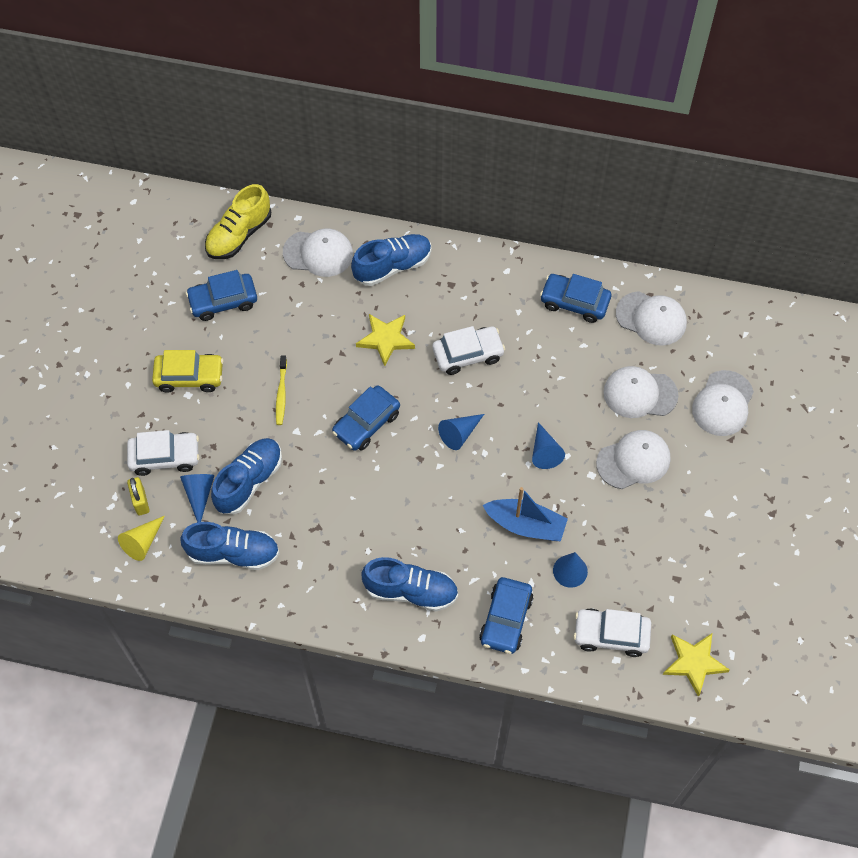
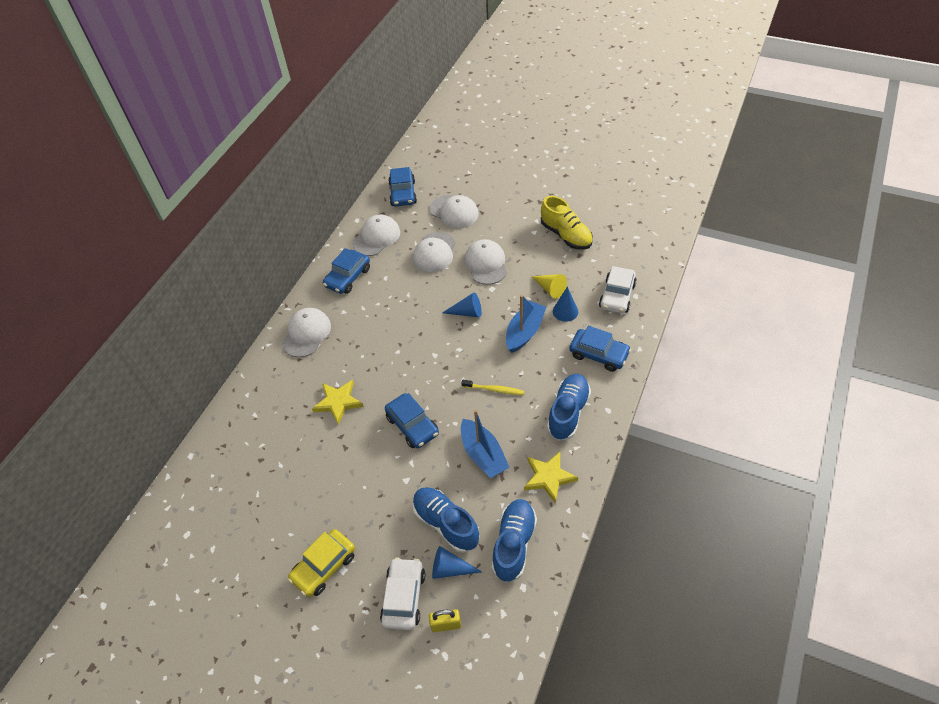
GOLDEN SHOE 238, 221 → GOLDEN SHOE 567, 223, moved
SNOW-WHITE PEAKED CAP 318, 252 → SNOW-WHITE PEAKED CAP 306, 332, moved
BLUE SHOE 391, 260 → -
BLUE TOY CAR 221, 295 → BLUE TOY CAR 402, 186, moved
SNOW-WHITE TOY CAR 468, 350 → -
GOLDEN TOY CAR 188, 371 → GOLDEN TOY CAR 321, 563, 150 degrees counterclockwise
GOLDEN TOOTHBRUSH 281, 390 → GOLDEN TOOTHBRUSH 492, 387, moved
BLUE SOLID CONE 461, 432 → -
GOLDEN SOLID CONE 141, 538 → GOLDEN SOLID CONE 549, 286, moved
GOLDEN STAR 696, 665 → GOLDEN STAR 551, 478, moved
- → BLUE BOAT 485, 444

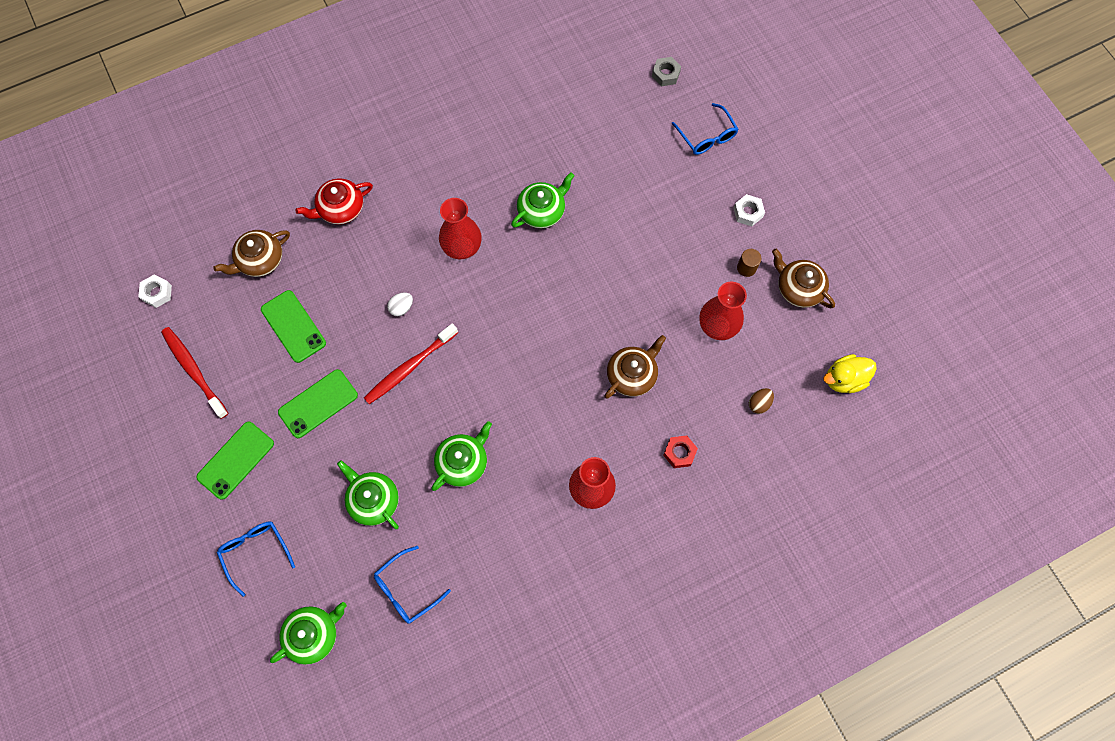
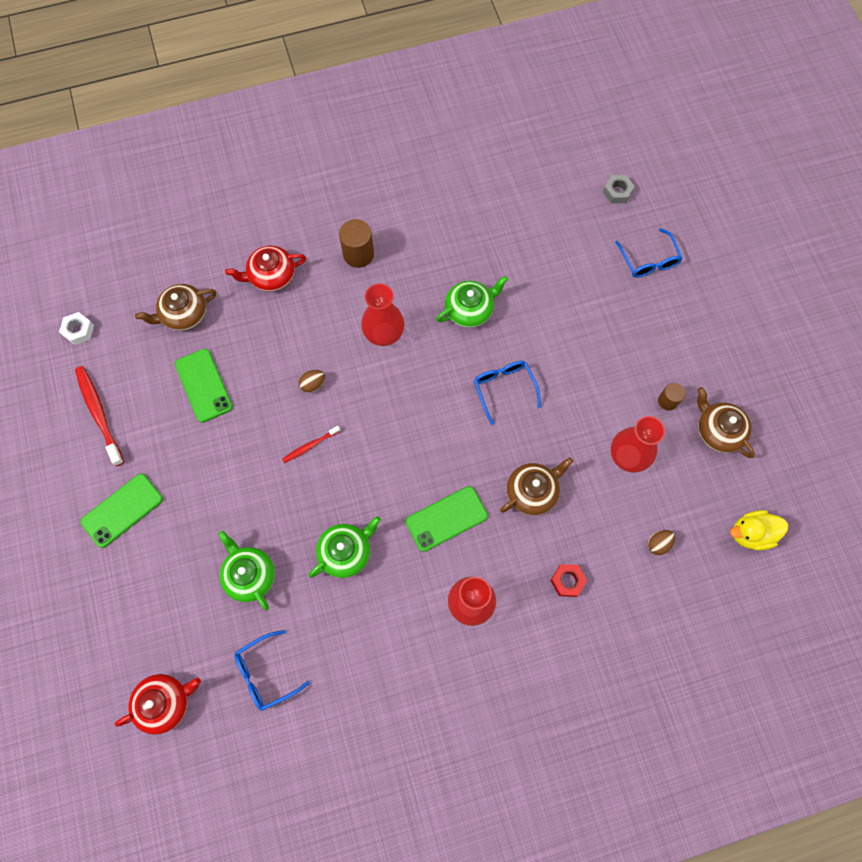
SNOW-WHITE NUT 749, 210 → -
SNOW-WHITE TOY EGG 400, 304 → DARK BROWN TOY EGG 312, 381
RED TOOTHBRUSH 411, 363 → RED TOOTHBRUSH 311, 444, x0.56
EMERALD MOBILE PHONE 318, 403 → EMERALD MOBILE PHONE 446, 519, moved
BLUE SPECTACLES 256, 559 → BLUE SPECTACLES 507, 393, moved
EMERALD TEA POT 308, 633 → RED TEA POT 158, 704
- → DARK BROWN CYLINDER 356, 243

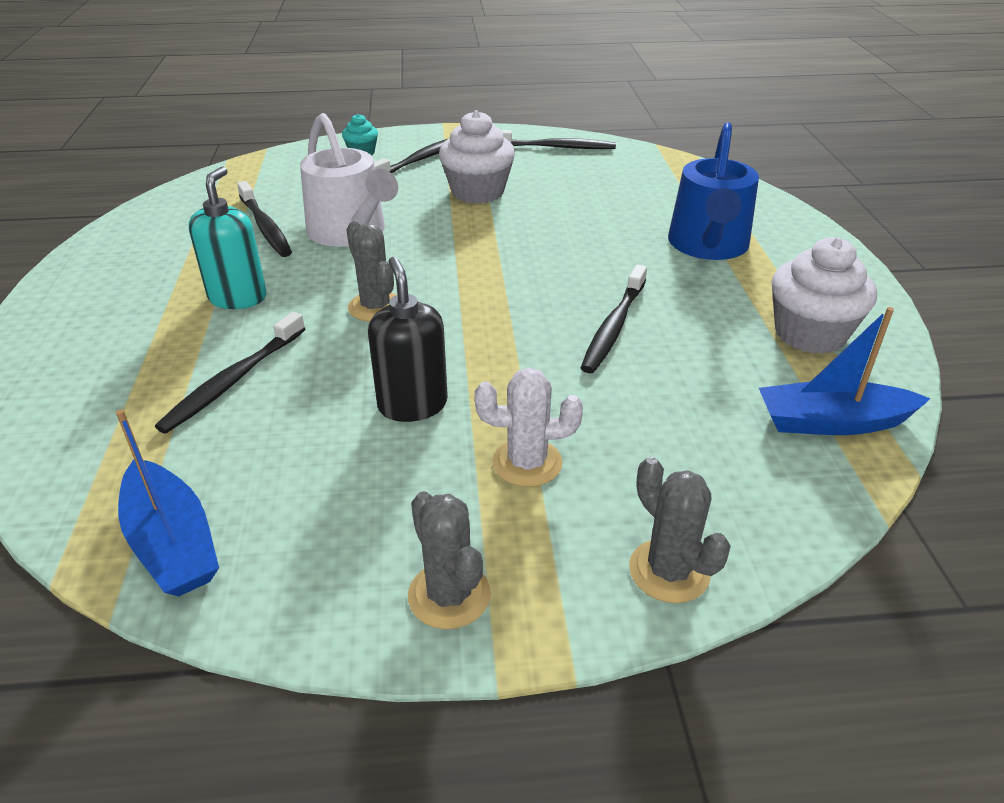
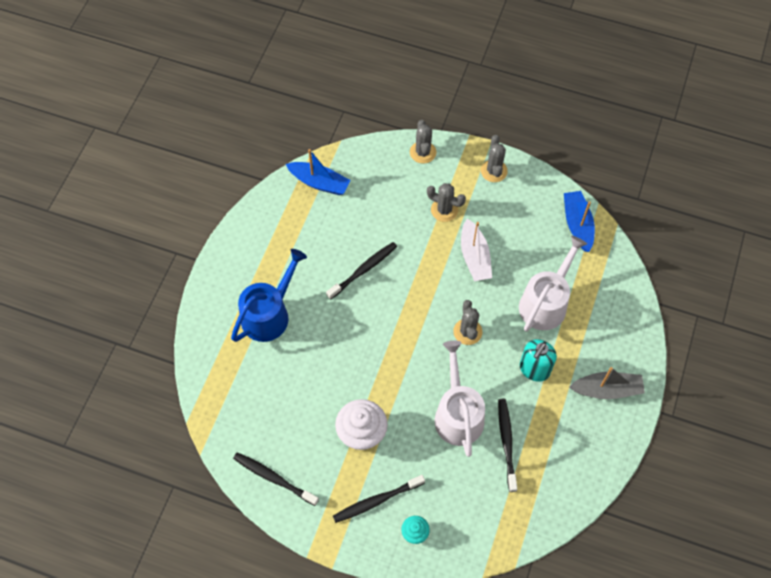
SNOW-WHITE CUPCAKE 824, 295 → -
JET-BLACK SOAP PUMP 408, 339 → SNOW-WHITE BOAT 476, 250
JET-BLACK TOOTHBRUSH 230, 372 → SNOW-WHITE WATERING CAN 553, 284
SNOW-WHITE PRICKLY PLANT 529, 427 → GREY PRICKLY PLANT 446, 202
- → GREY BOAT 607, 383

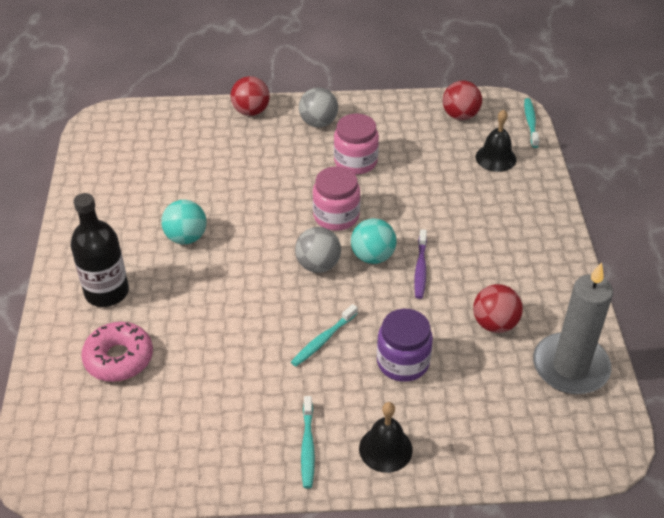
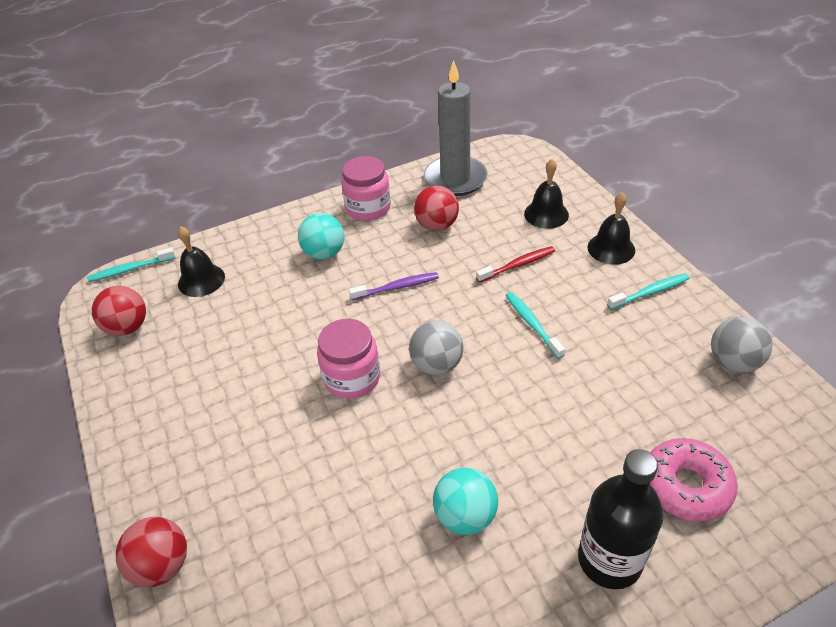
GREY SPHERE 318, 107 → GREY SPHERE 742, 345, moved
ROSY PRESERVE JAR 356, 144 → ROSY PRESERVE JAR 366, 188, moved
TURQUOISE SPHERE 374, 241 → TURQUOISE SPHERE 321, 236, moved
TURQUOISE TOOTHBRUSH 324, 335 → TURQUOISE TOOTHBRUSH 535, 325, 135 degrees counterclockwise
VIOLET PRESERVE JAR 405, 345 → RED TOOTHBRUSH 515, 264
- → JET-BLACK BELL 546, 194

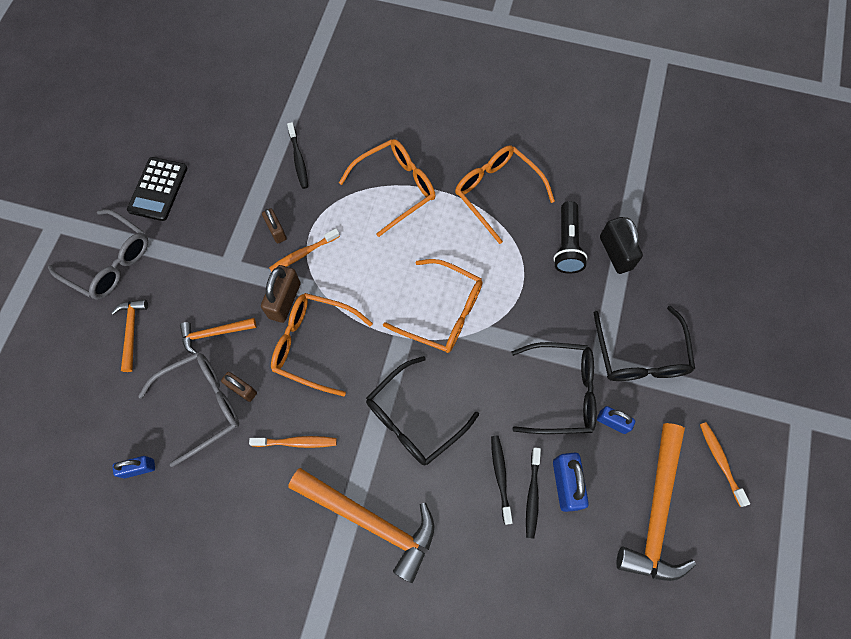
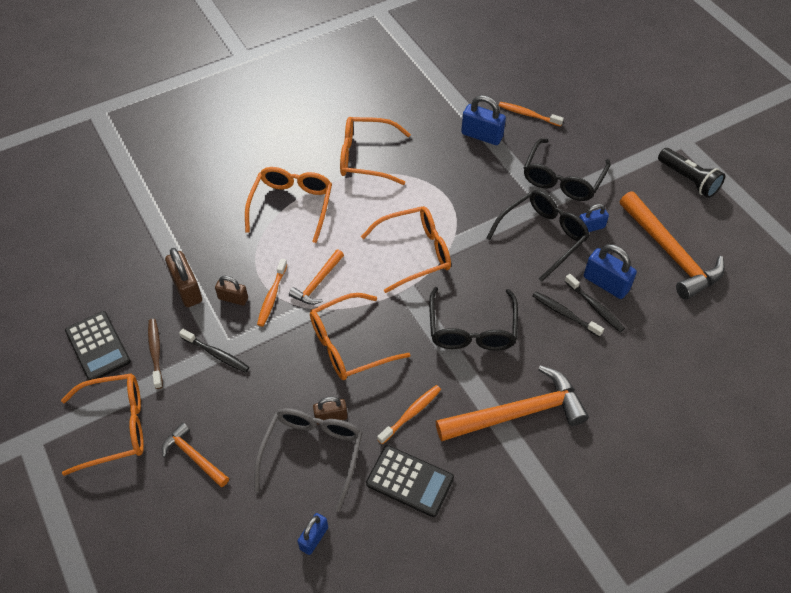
JET-BLACK TOOTHBRUSH 297, 155 → JET-BLACK TOOTHBRUSH 214, 351, moved
JET-BLACK FLASHLIGHT 571, 237 → JET-BLACK FLASHLIGHT 691, 173, moved
GREY SPECTACLES 98, 254 → ORANGE-COLOURED SPECTACLES 102, 424
JET-BLACK SMALL LOCK 621, 245 → BLUE SMALL LOCK 483, 120
DARK BROWN SMALL LOCK 281, 294 → DARK BROWN SMALL LOCK 183, 277, moved
JET-BLACK SPECTACLES 644, 343 → JET-BLACK SPECTACLES 567, 170, 75 degrees clockwise
ORANGE-COLOURED HAMMER 218, 336 → ORANGE-COLOURED HAMMER 316, 277, moved
ORANGE-COLOURED TOOTHBRUSH 725, 464 → ORANGE-COLOURED TOOTHBRUSH 531, 114, moved
- → DARK BROWN TOOTHBRUSH 155, 354
- → JET-BLACK POCKET CALCULATOR 410, 481

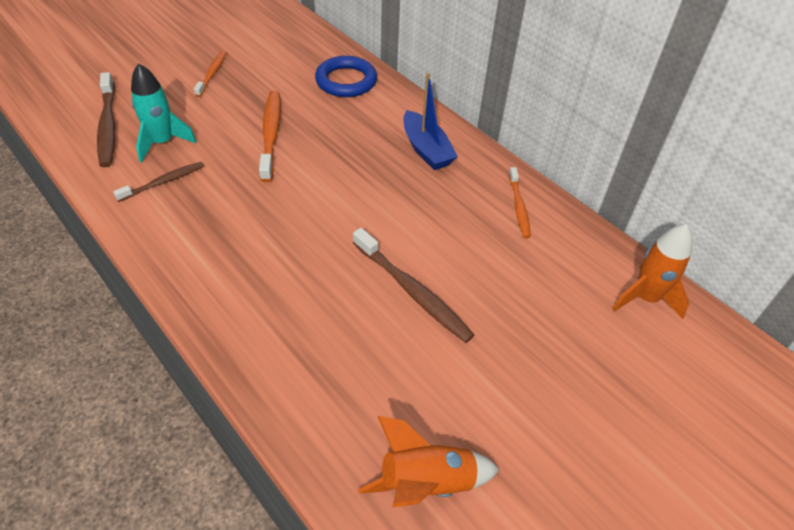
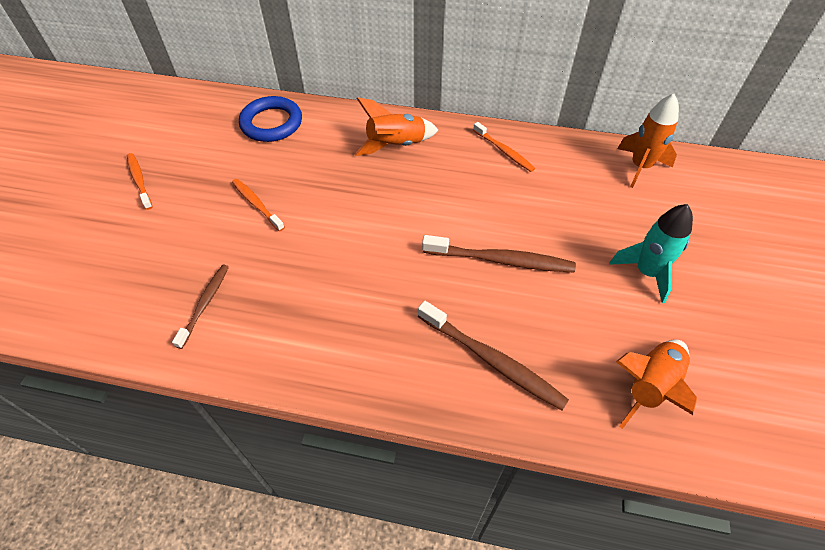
TURQUOISE TOY ROCKET 164, 113 → TURQUOISE TOY ROCKET 651, 253, moved
DARK BROWN TOOTHBRUSH 106, 119 → DARK BROWN TOOTHBRUSH 493, 355, moved
BLUE BOAT 430, 121 → ORANGE-COLOURED TOY ROCKET 396, 126
ORANGE-COLOURED TOOTHBRUSH 270, 136 → ORANGE-COLOURED TOOTHBRUSH 258, 205, x0.62

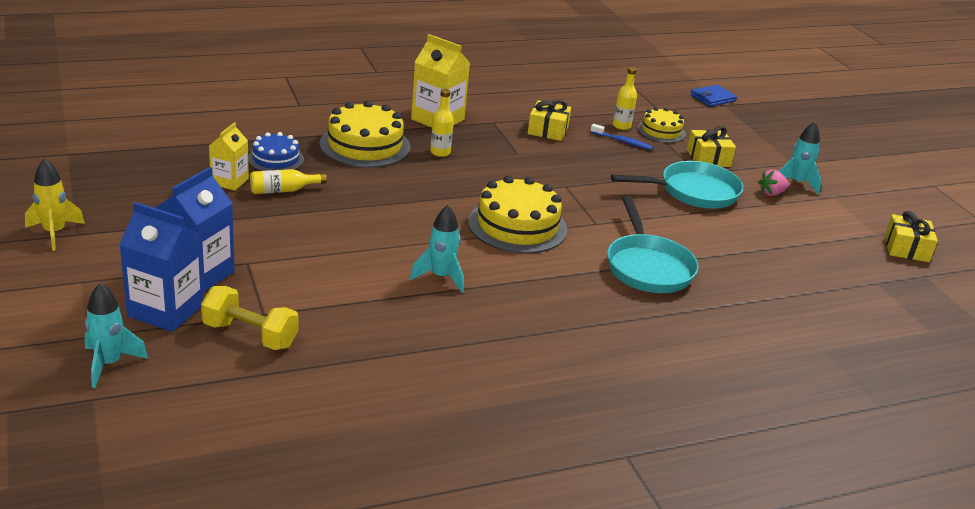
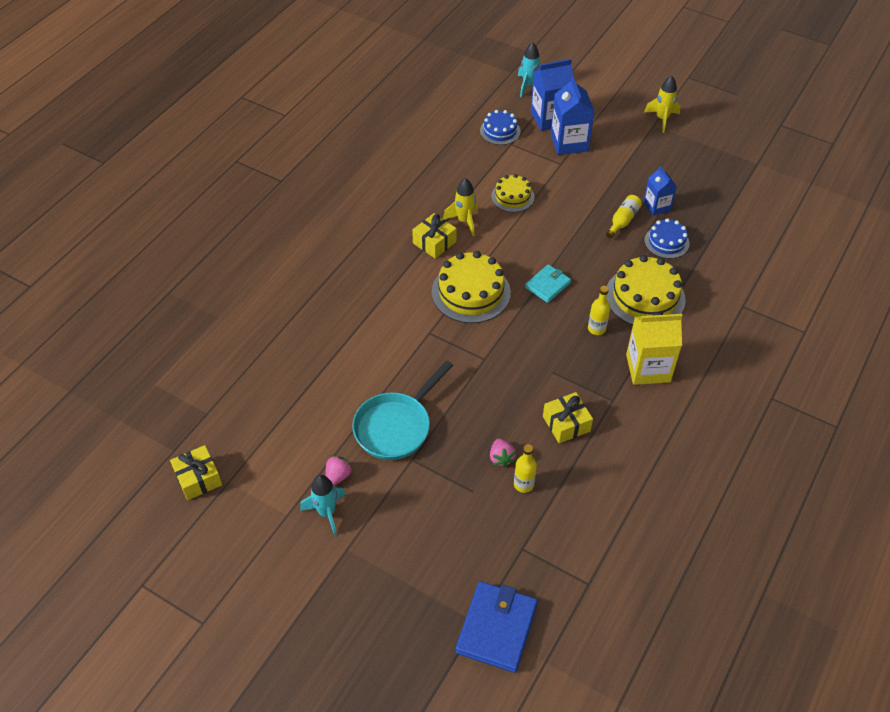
BLUE WALLET 713, 96 → BLUE WALLET 497, 627, x1.64
GOLDEN CAKE 661, 125 → GOLDEN CAKE 512, 193, moved
GOLDEN CARTON 229, 156 → BLUE CARTON 660, 190
BLUE TOOTHBRUSH 622, 137 → ROSY BERRY 503, 453
GOLDEN GIFT 711, 146 → GOLDEN GIFT 434, 236, moved
TURQUOISE PAN 652, 244 → -
TURQUOISE TOY ROCKET 437, 249 → GOLDEN TOY ROCKET 460, 207
GOLDEN DUMBBELL 249, 318 → BLUE CAKE 500, 127
- → TURQUOISE WALLET 548, 283

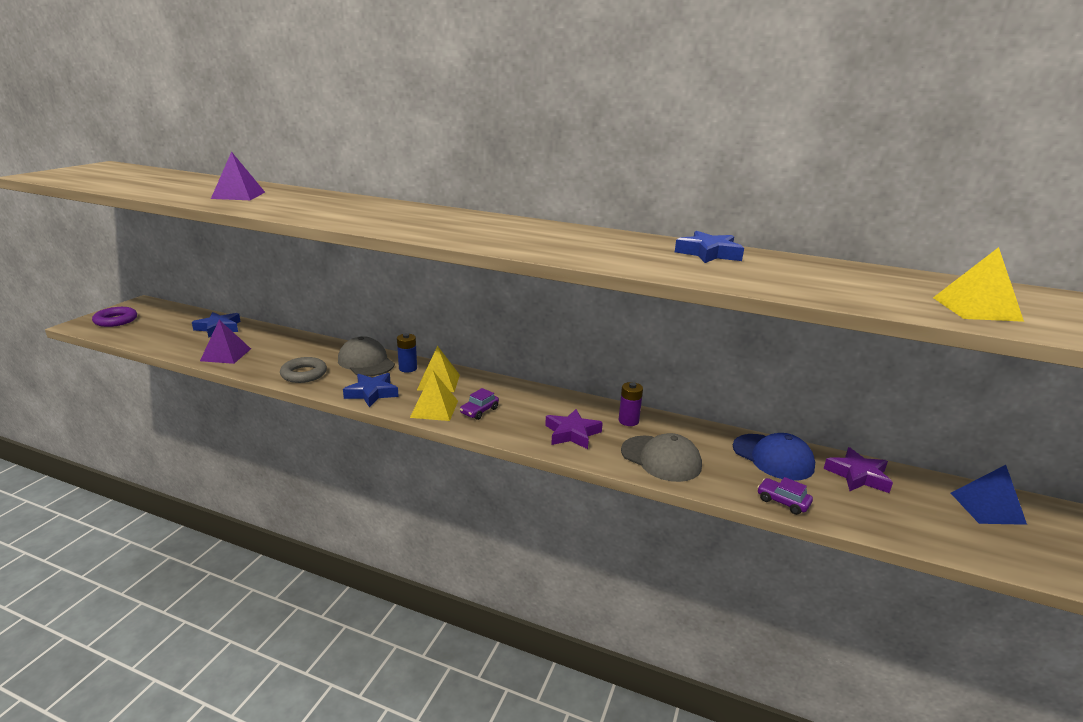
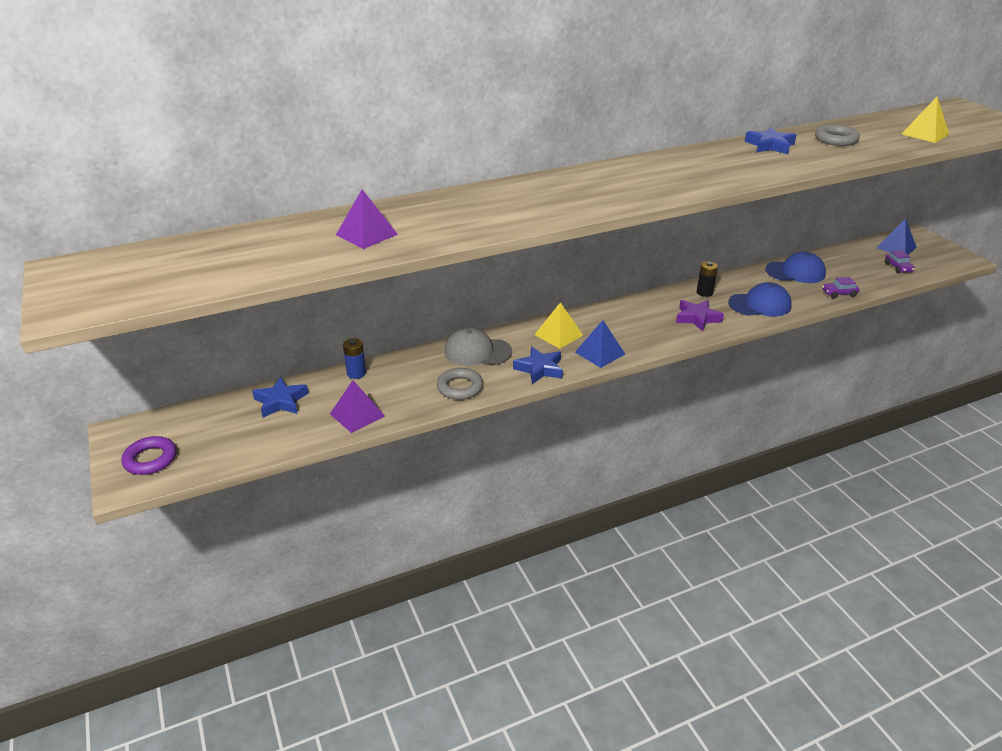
BLUE AA BATTERY 407, 352 → BLUE AA BATTERY 354, 358, moved
GOLDEN PYRAMID SHAPE 434, 396 → BLUE PYRAMID SHAPE 600, 344
VIOLET AA BATTERY 631, 404 → JET-BLACK AA BATTERY 707, 279
VIOLET TOY CAR 479, 404 → VIOLET TOY CAR 900, 261, moved
GREY PEAKED CAP 661, 457 → BLUE PEAKED CAP 760, 299
VIOLET STAR 858, 470 → -
- → GREY HOOP 837, 135

